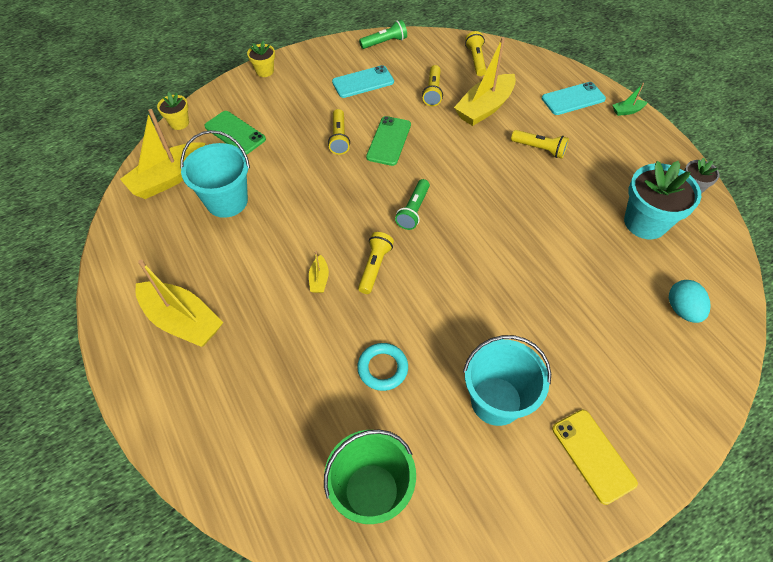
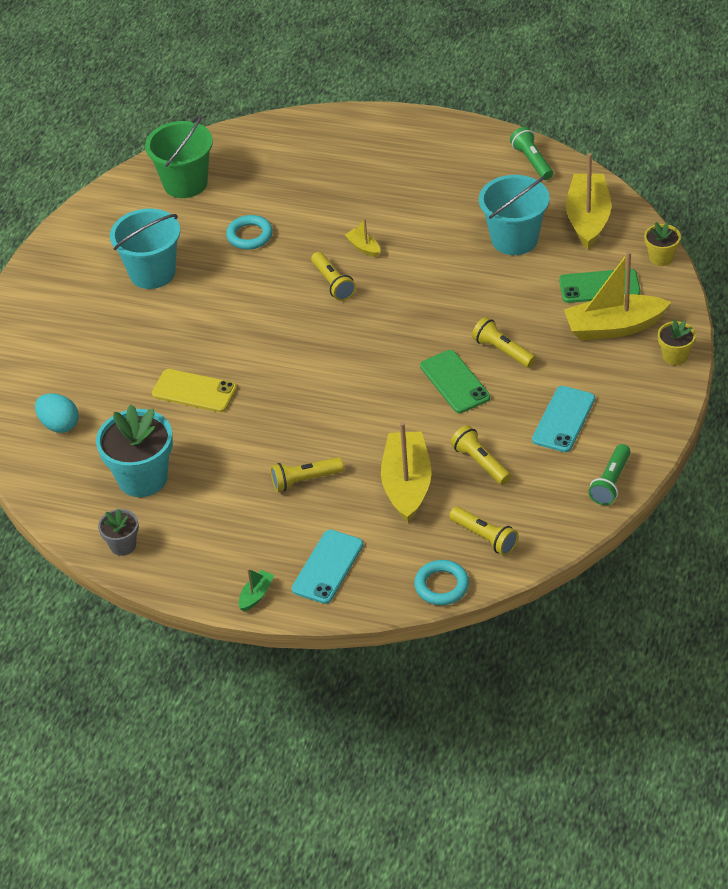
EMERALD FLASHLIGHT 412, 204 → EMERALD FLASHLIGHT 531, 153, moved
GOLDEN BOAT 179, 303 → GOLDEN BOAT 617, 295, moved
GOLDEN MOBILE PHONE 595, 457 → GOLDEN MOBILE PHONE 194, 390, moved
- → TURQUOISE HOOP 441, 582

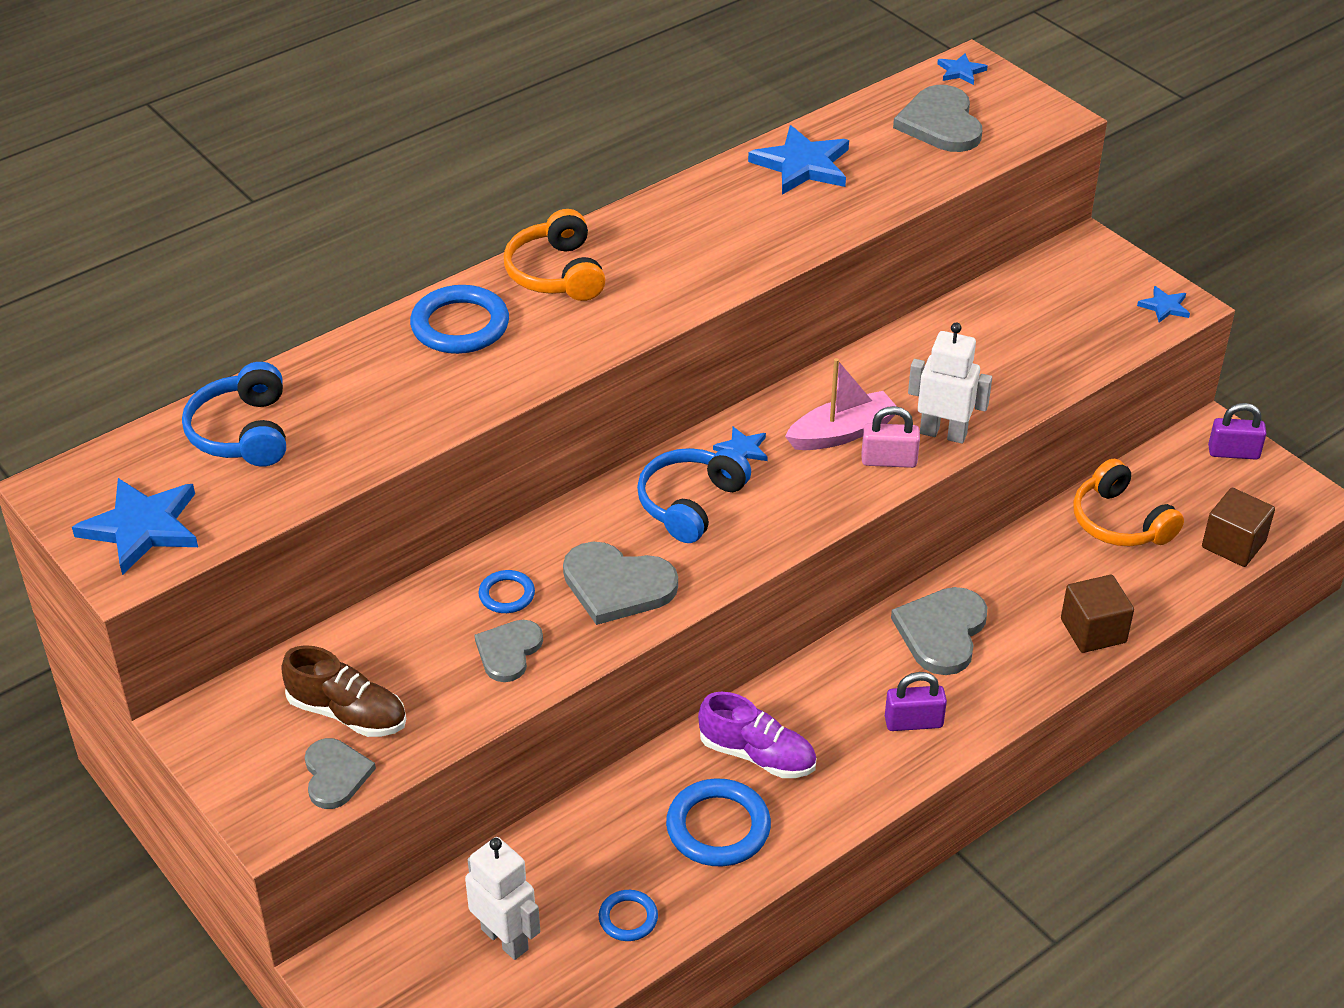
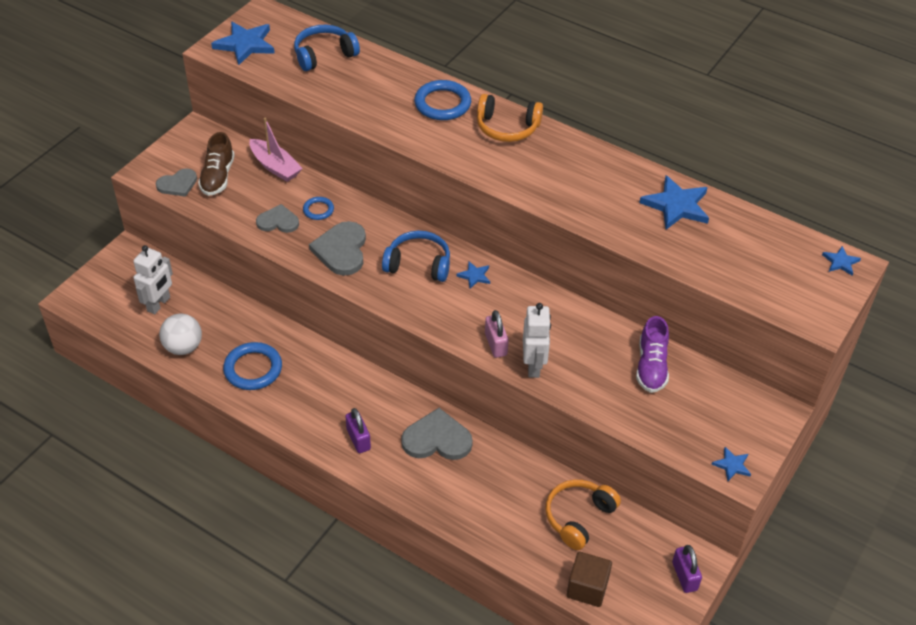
GREY HEART 937, 118 → -
ORANGE-COLOURED HEADSET 554, 255 → ORANGE-COLOURED HEADSET 510, 118, 135 degrees counterclockwise
ROSY BOAT 841, 404 → ROSY BOAT 276, 150, moved
DARK BROWN SOLID CUBE 1097, 614 → -
VIOLET SHOE 757, 735 → VIOLET SHOE 652, 354, moved
BLUE HOOP 628, 915 → SNOW-WHITE SPHERE 180, 334

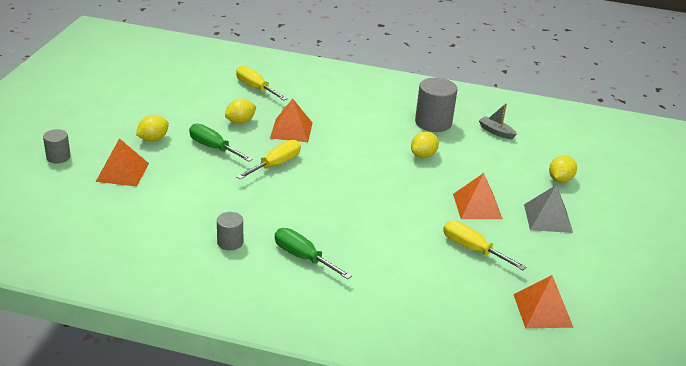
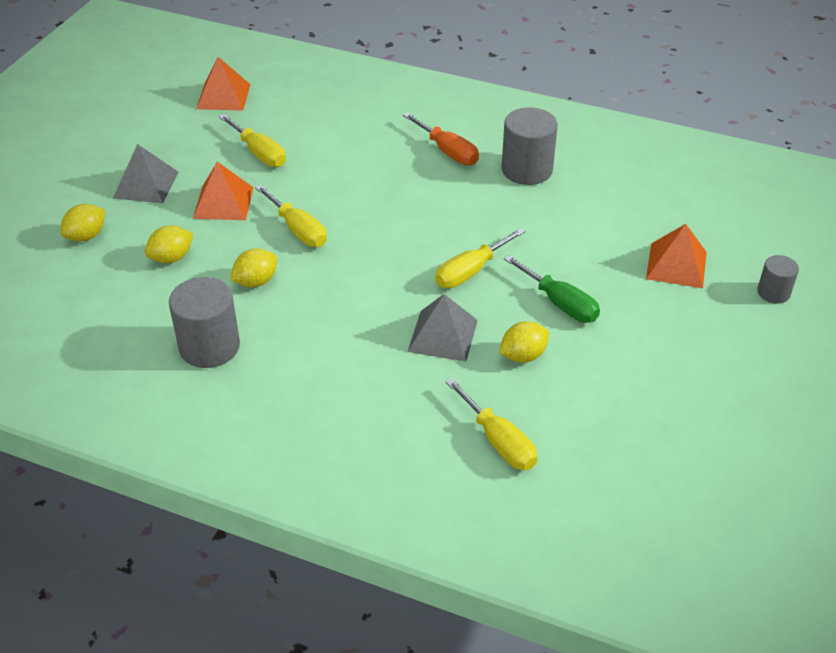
ORANGE-COLOURED PYRAMID SHAPE 291, 120 → GREY PYRAMID SHAPE 443, 328
GREY BOAT 498, 121 → -
GOLDEN TOY LEMON 152, 128 → GOLDEN TOY LEMON 169, 244, moved
GREY CYLINDER 230, 231 → GREY CYLINDER 530, 146, x1.78
EMERALD HAND SCREWDRIVER 313, 253 → ORANGE-COLOURED HAND SCREWDRIVER 441, 139
- → GOLDEN HAND SCREWDRIVER 291, 216

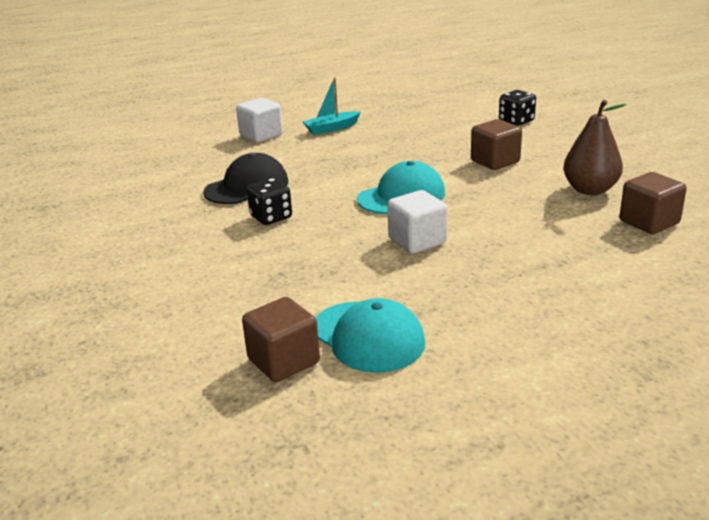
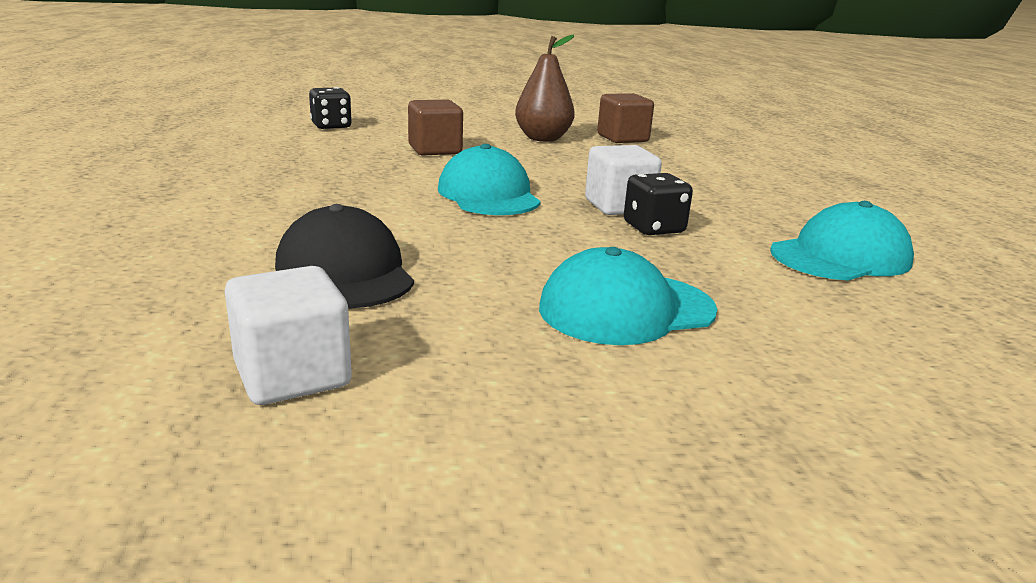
TURQUOISE BOAT 332, 106 → -
SNOW-WHITE SOLID CUBE 259, 120 → SNOW-WHITE SOLID CUBE 288, 335, moved
JET-BLACK DIE 269, 201 → JET-BLACK DIE 658, 204, moved
DARK BROWN SOLID CUBE 281, 339 → -
- → TURQUOISE PEAKED CAP 628, 296

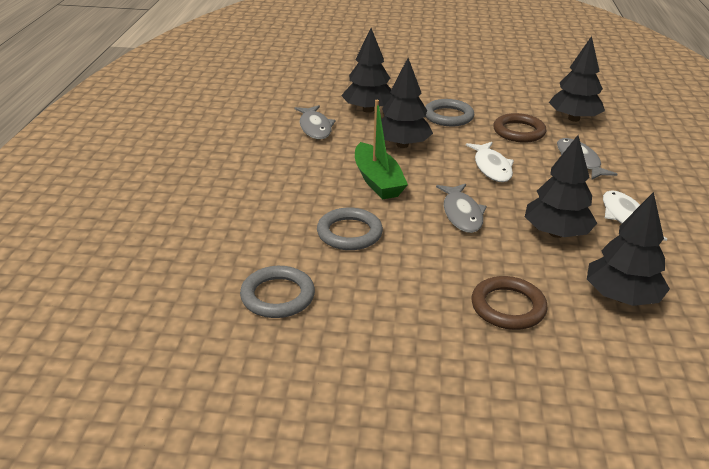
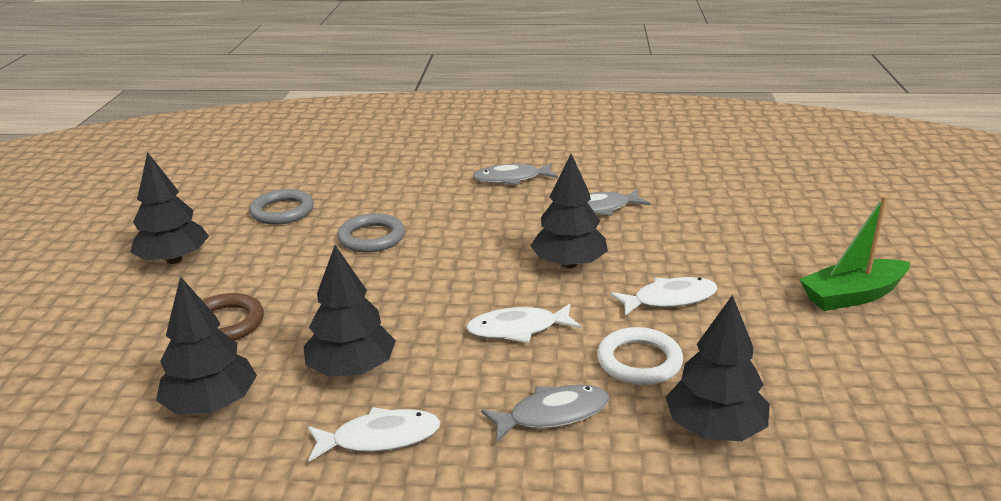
JET-BLACK FIR TREE 367, 70 → JET-BLACK FIR TREE 169, 208, moved
GREY HOOP 449, 112 → SNOW-WHITE FISH FIGURE 664, 296
EMERALD BOAT 381, 150 → EMERALD BOAT 854, 253, moved
DARK BROWN HOOP 519, 128 → SNOW-WHITE HOOP 640, 356
GREY FISH FIGURE 461, 208 → GREY FISH FIGURE 515, 174, moved

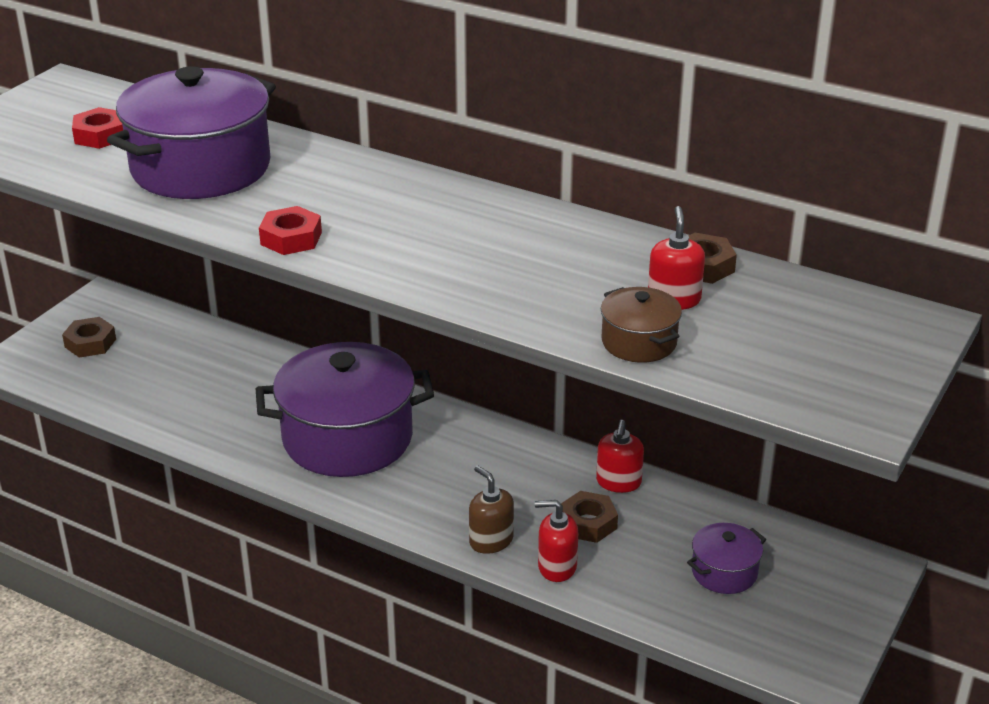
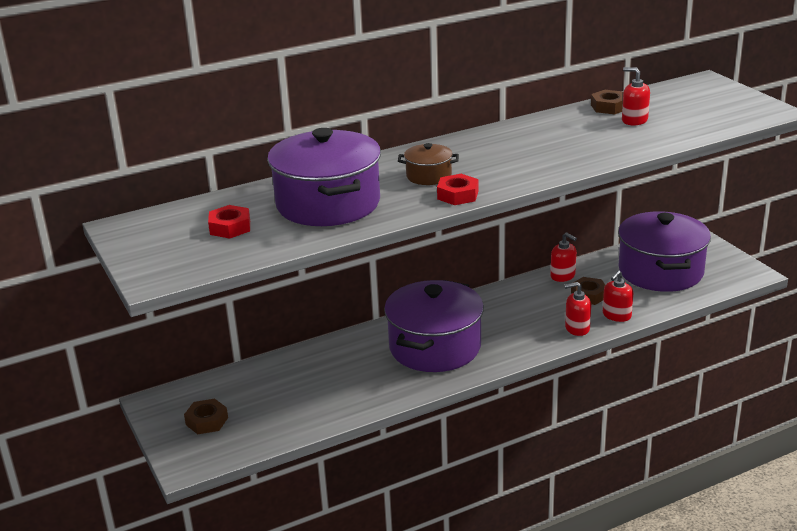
DARK BROWN COOKING POT 641, 325 → DARK BROWN COOKING POT 428, 164, moved
DARK BROWN SOAP PUMP 491, 509 → RED SOAP PUMP 577, 309
VIOLET COOKING POT 726, 558 → VIOLET COOKING POT 664, 251, x2.20

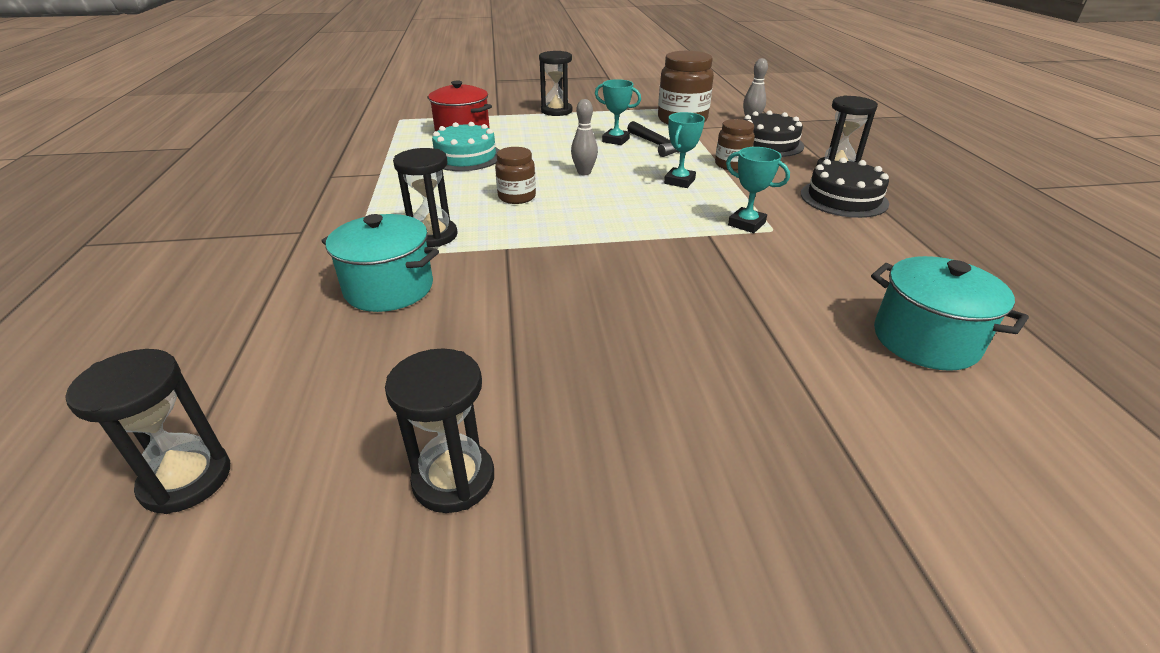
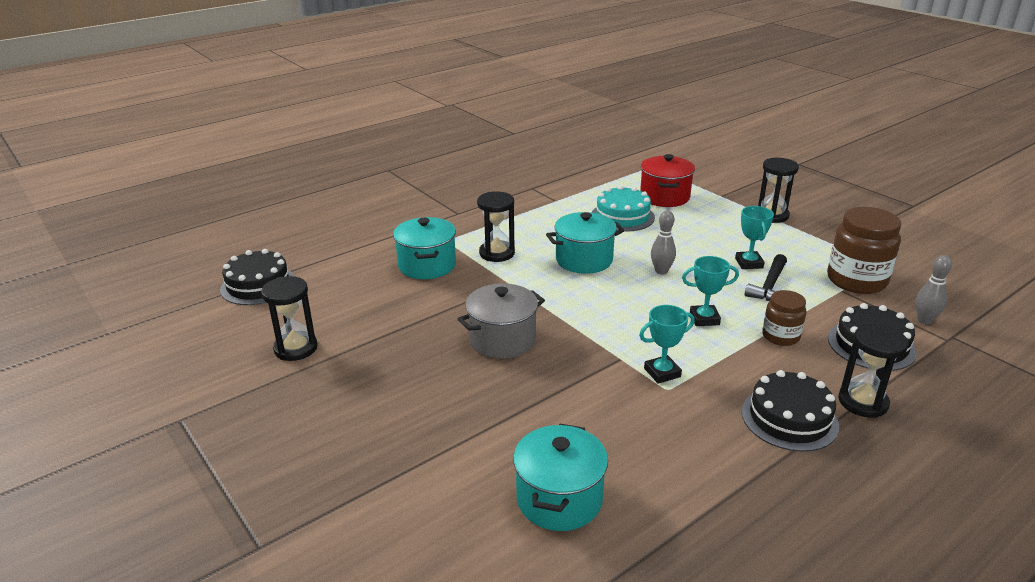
DARK BROWN PRESERVE JAR 515, 175 → TURQUOISE COOKING POT 585, 243
TURQUOISE PRIZE CUP 758, 190 → TURQUOISE PRIZE CUP 667, 344, 60 degrees clockwise
JET-BLACK HOURGLASS 147, 431 → JET-BLACK CAKE 257, 277
- → GREY COOKING POT 501, 321

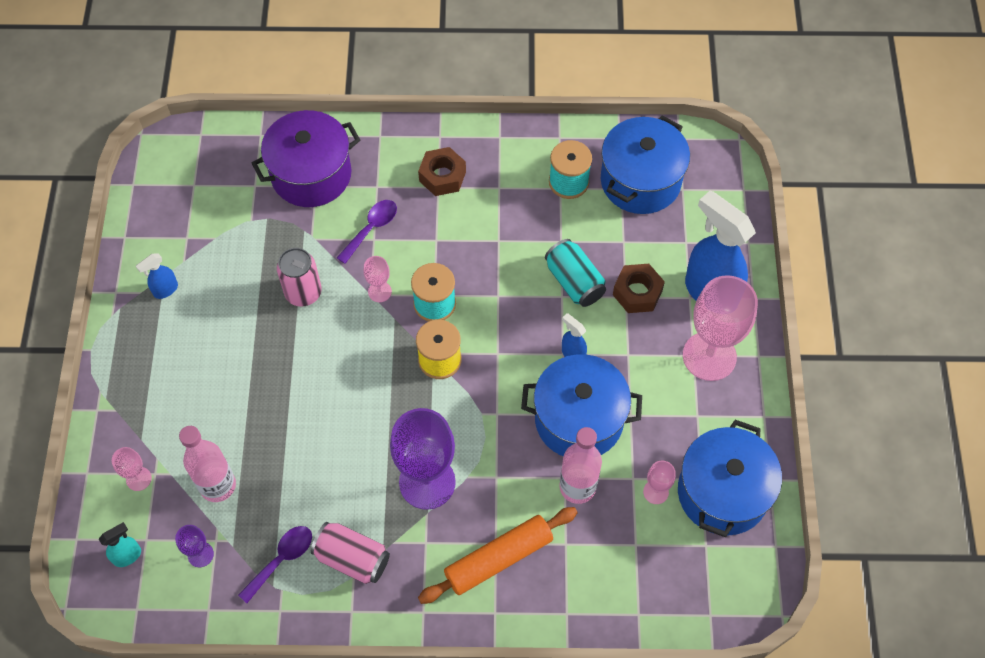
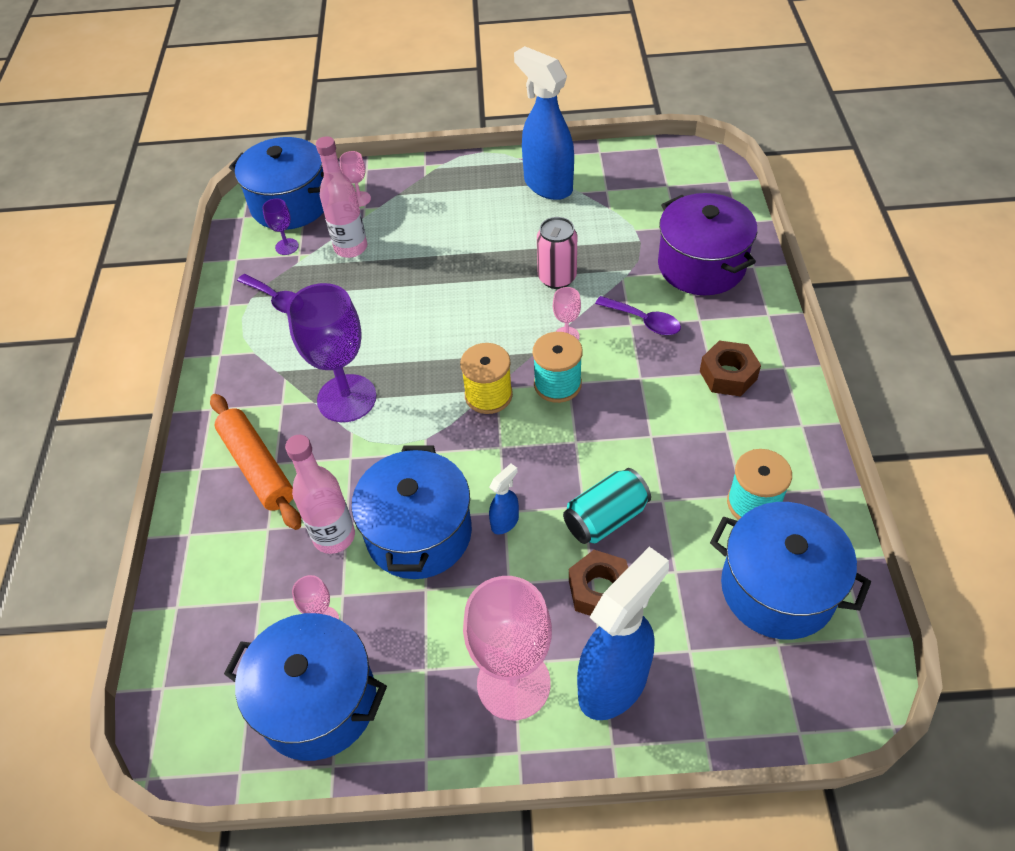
BLUE SPRAYER 157, 276 → BLUE SPRAYER 544, 123, x2.27
TURQUOISE SPRAYER 120, 544 → BLUE COOKING POT 276, 183
ROSY SODA CAN 350, 553 → -

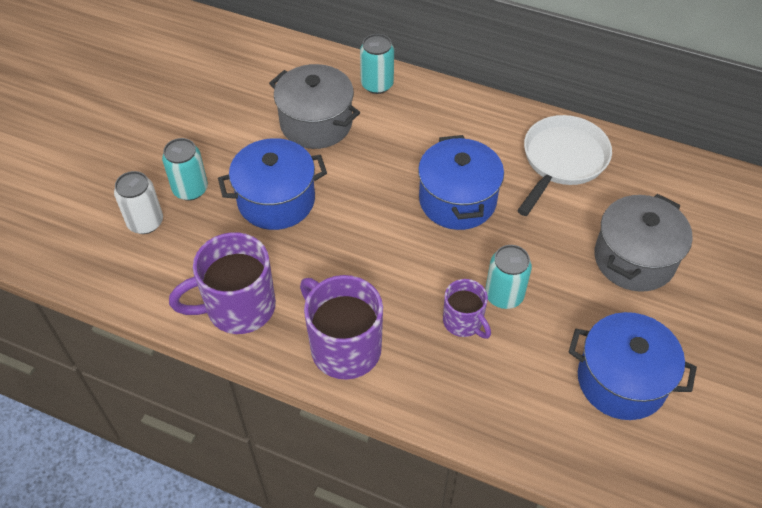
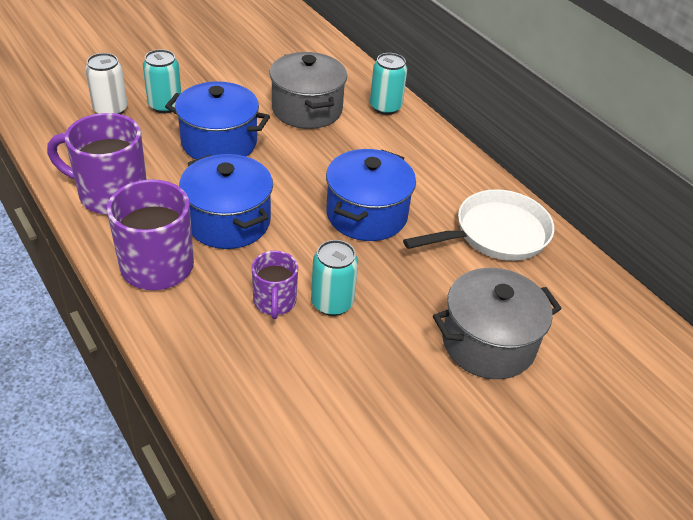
BLUE COOKING POT 632, 366 → BLUE COOKING POT 226, 201, moved

